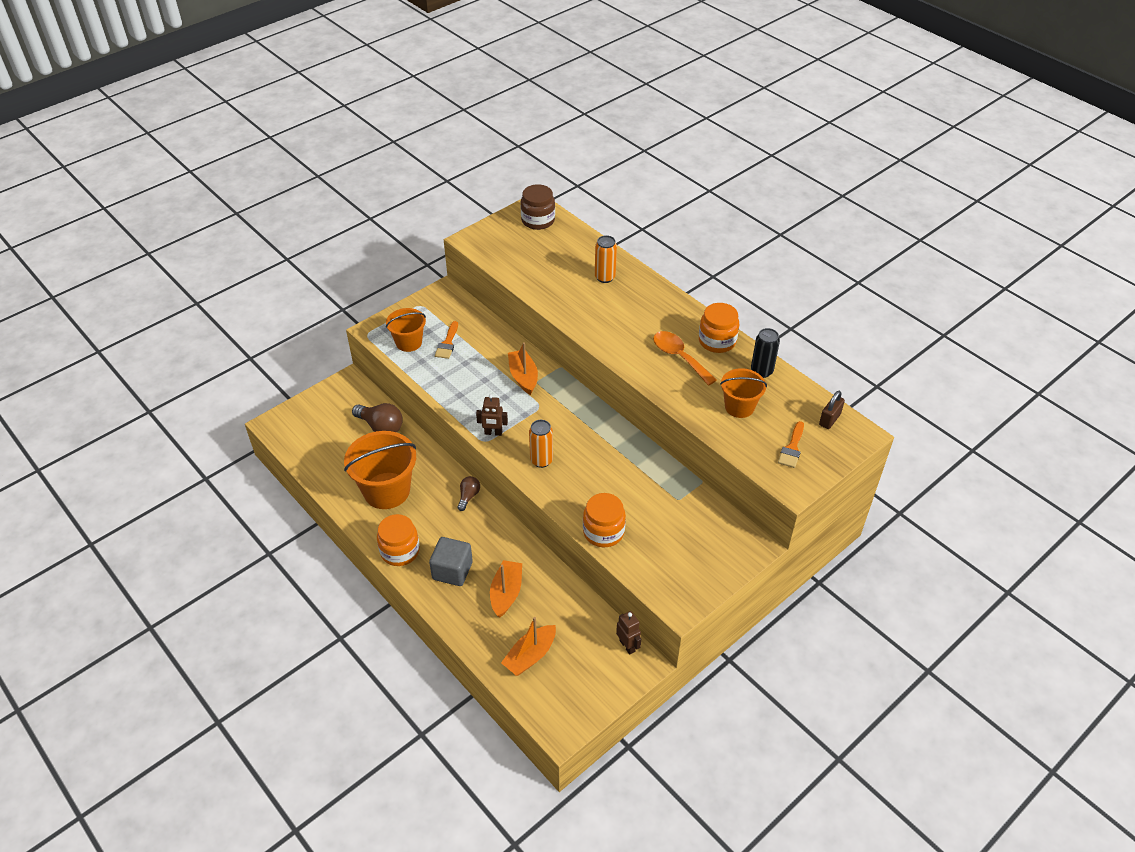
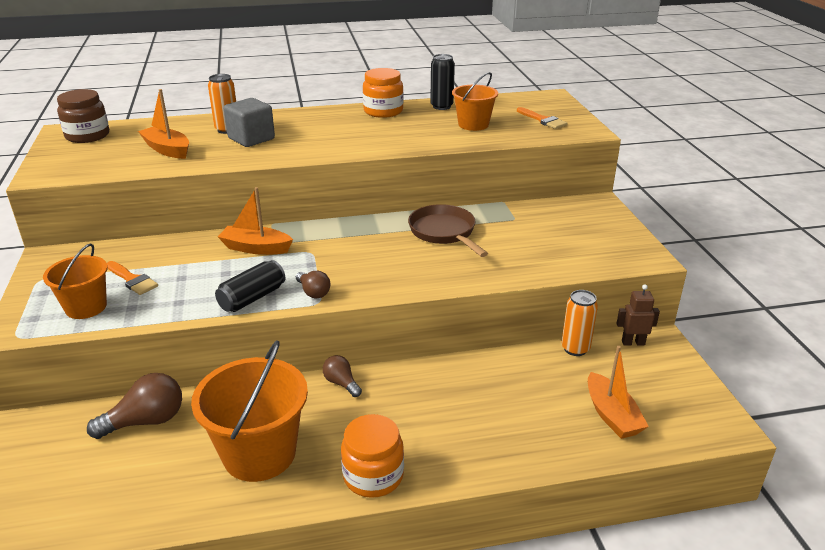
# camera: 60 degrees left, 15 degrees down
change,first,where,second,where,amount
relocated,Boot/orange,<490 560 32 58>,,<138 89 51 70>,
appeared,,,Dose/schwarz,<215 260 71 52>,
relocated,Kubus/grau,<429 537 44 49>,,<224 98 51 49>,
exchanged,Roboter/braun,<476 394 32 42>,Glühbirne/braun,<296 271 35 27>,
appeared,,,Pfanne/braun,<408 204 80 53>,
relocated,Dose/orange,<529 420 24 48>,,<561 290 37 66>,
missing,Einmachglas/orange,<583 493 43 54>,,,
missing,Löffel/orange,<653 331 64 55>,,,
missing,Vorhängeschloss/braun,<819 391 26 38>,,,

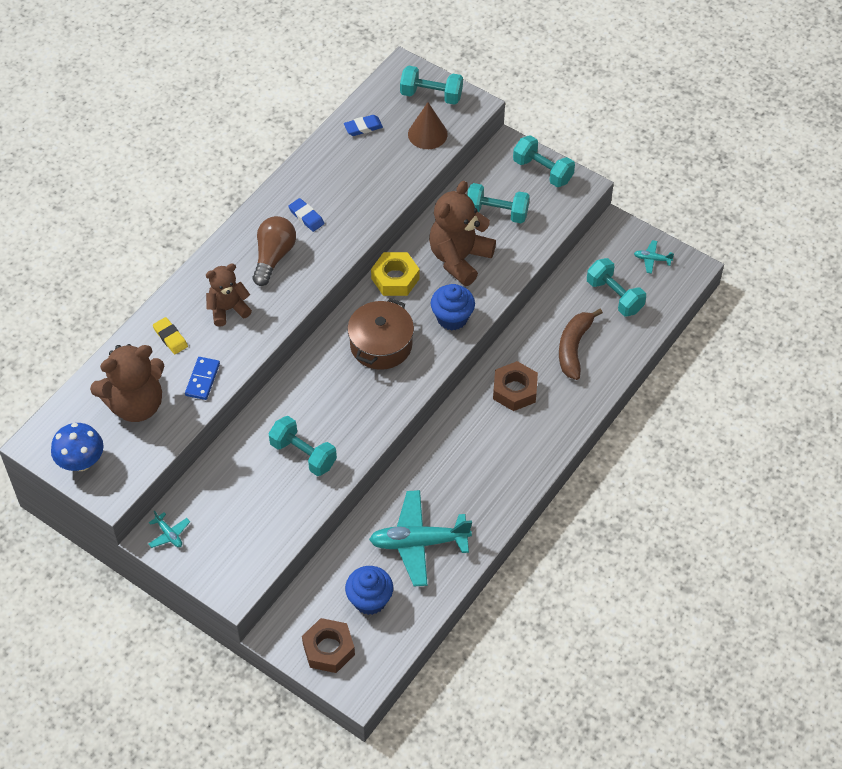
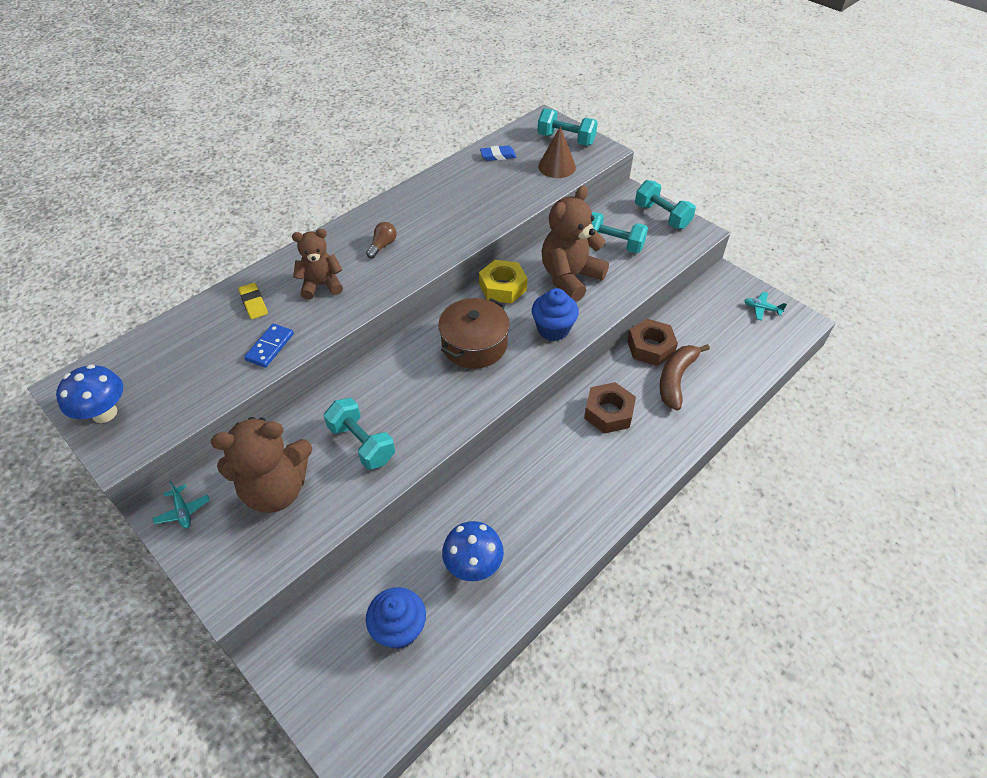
# camera: 10 degrees right, 5 degrees down
change,first,where,second,where,amount
relocated,Teddybär/braun,<90 344 74 78>,,<211 417 101 96>,
size,Glühbirne/braun,<253 216 43 70>,,<366 222 31 36>,x0.57
exchanged,Flugzeug/türkis,<369 490 103 96>,Pilz/blau,<442 521 62 60>,
relocated,Sechskantmutter/braun,<302 618 53 55>,,<627 319 51 47>,
missing,Radiergummi/blau,<288 198 36 34>,,,
missing,Hantel/türkis,<587 258 59 58>,,,

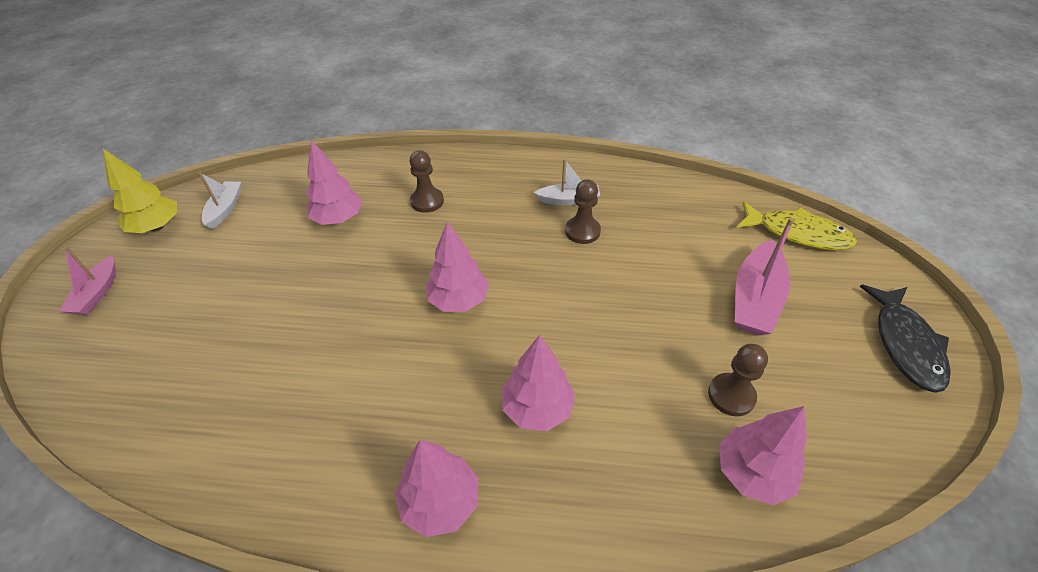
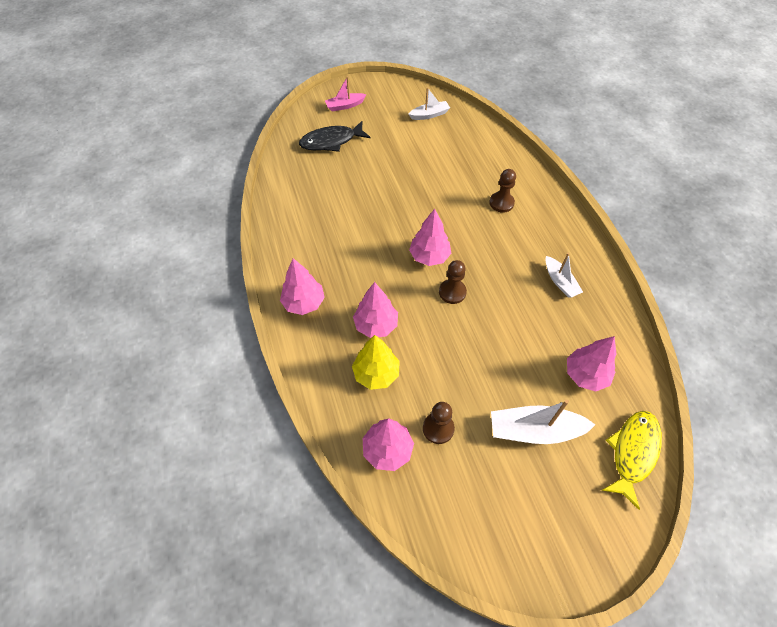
# camera: 65 degrees right, 10 degrees up
change,first,where,second,where,amount
relocated,Fisch/schwarz,<860 285 90 108>,,<299 121 72 31>,
relocated,Baum/gelb,<103 149 74 84>,,<352 335 48 55>,
relocated,Bauer/braun,<565 179 36 65>,,<439 260 28 44>,
colour,Boot/rosa,<735 218 59 117>,Boot/weiß,<491 400 104 44>,
relocated,Baum/rosa,<306 140 57 85>,,<567 336 49 55>,
spun,Fisch/gelb,<736 201 121 49>,,<602 411 60 99>,150 degrees counterclockwise

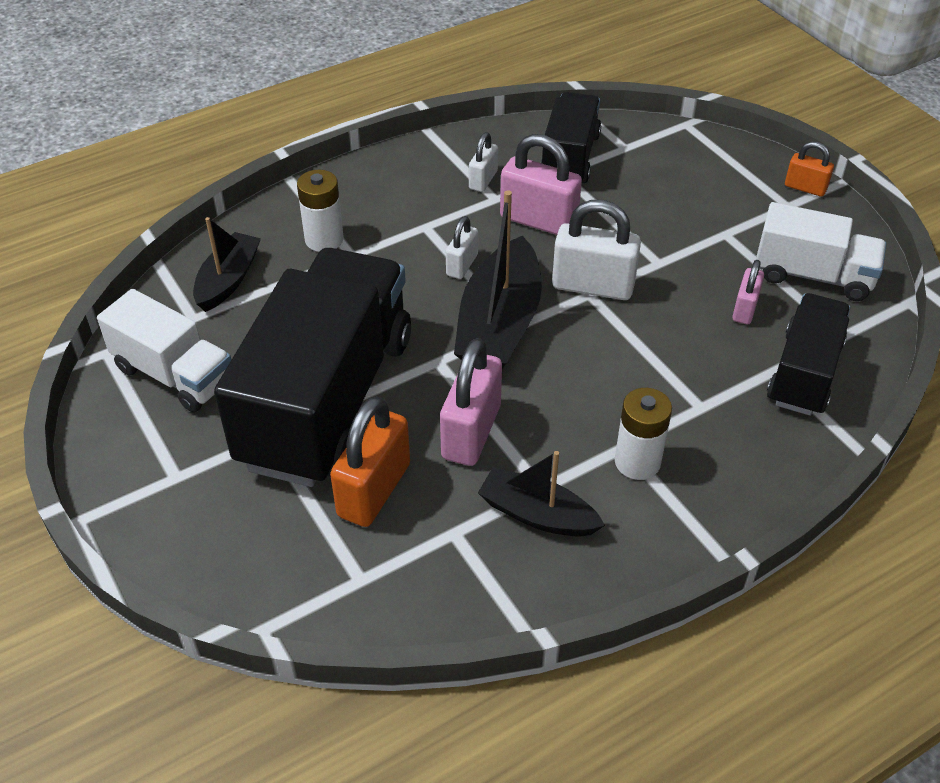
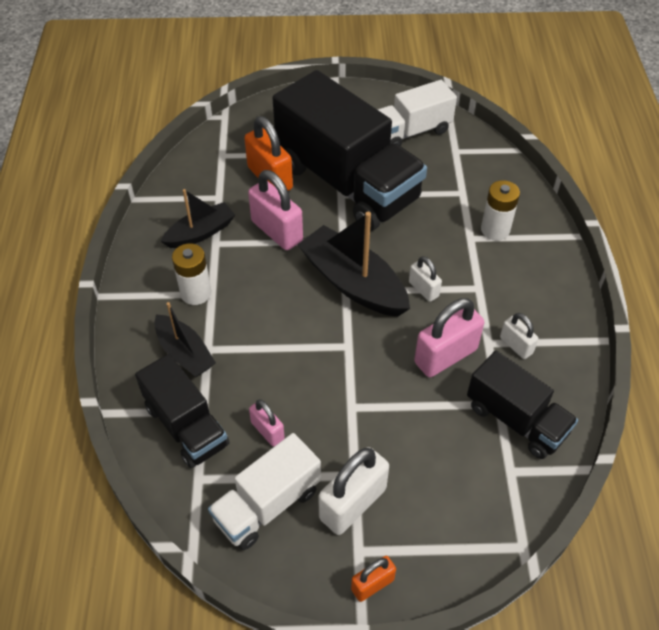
# camera: 120 degrees right, 5 degrees up
change,first,where,second,where,amount
relocated,Boot/schwarz,<193 217 68 95>,,<154 302 62 75>,
relocated,Vorhängeschloss/weiß,<552 200 89 100>,,<318 447 71 88>,

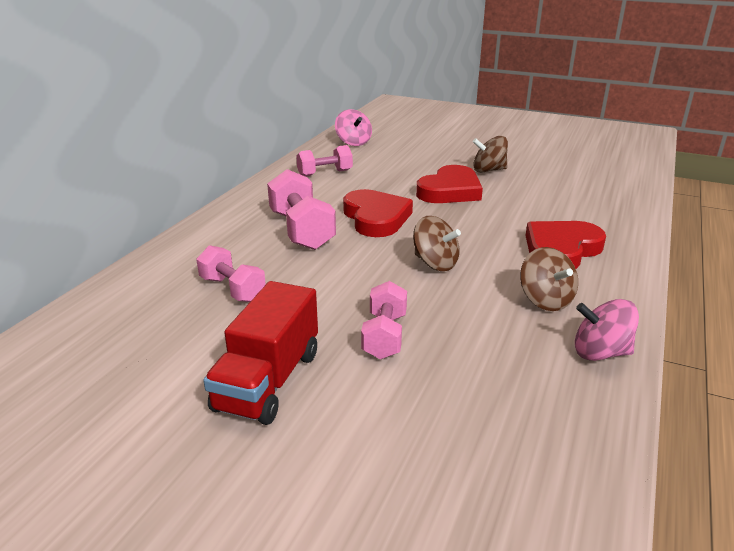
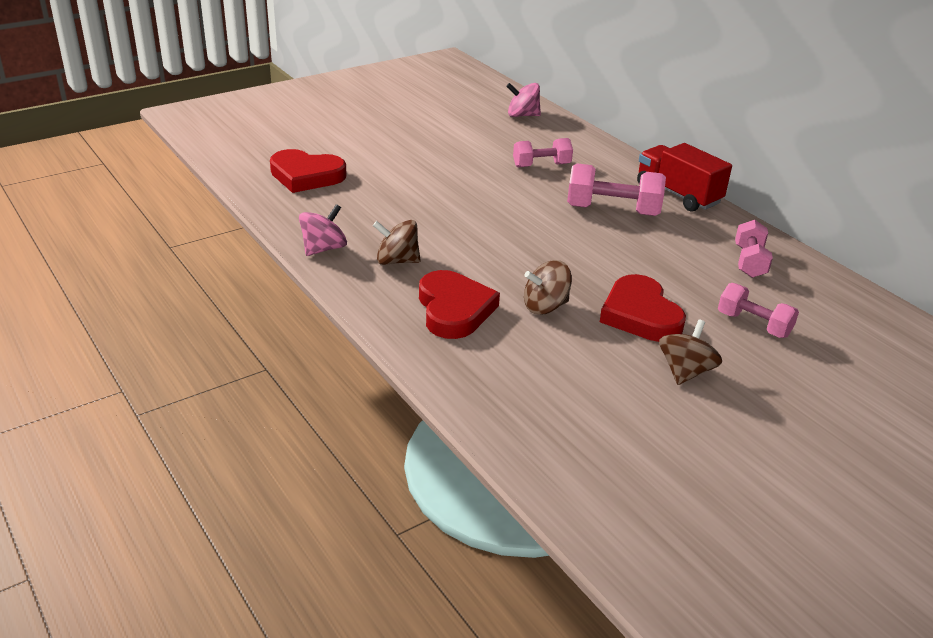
# camera: 120 degrees right, 5 degrees up
change,first,where,second,where,amount
relocated,Herz/rot,<343 189 70 48>,,<270 149 77 44>,
relocated,Kreisel/rosa,<335 109 37 37>,,<506 83 35 34>,
relocated,Kreisel/braun,<413 216 48 55>,,<524 260 48 55>,
relocated,Lastwagen/rot,<203 281 115 144>,,<637 143 95 69>,
relocated,Hantel/rosa,<361 281 46 78>,,<718 283 81 55>,

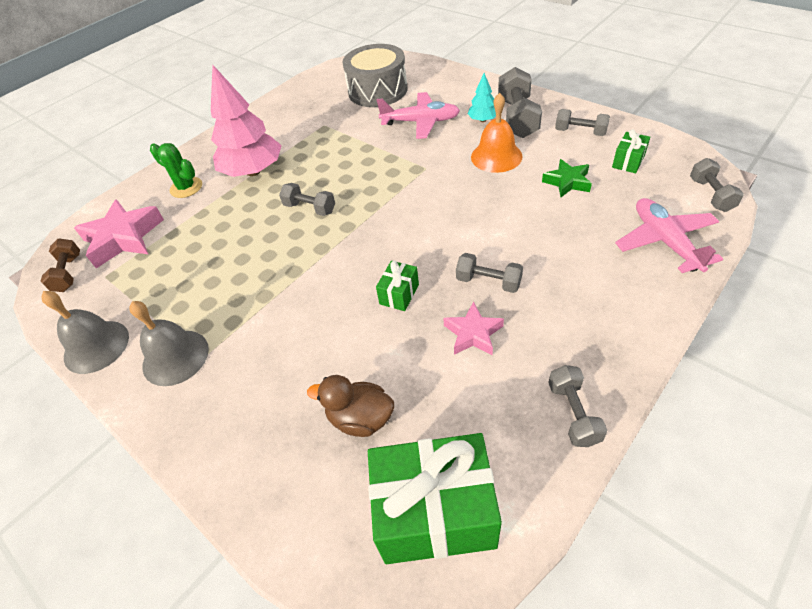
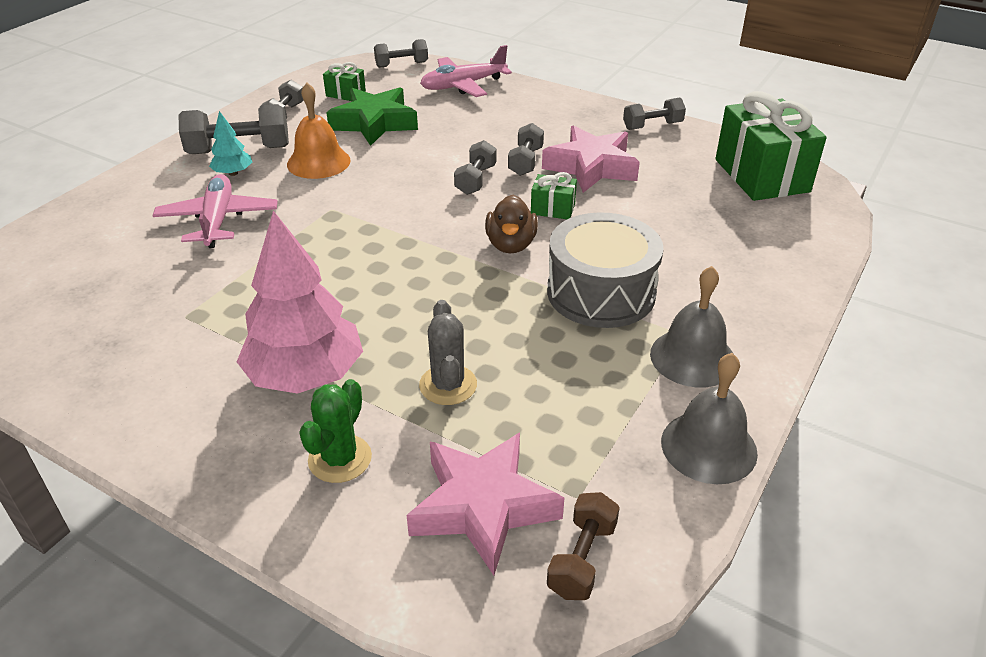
# camera: 105 degrees left, 10 degrees down
change,first,where,second,where,amount
size,Stern/grün,<542 159 50 38>,,<326 87 92 59>,x1.71
appeared,,,Kaktus/grau,<419 300 58 105>,
relocated,Hantel/grau,<279 183 56 33>,,<454 140 43 55>,
relocated,Ente/braun,<307 375 87 62>,,<485 195 53 58>,
size,Stern/rosa,<443 302 61 53>,,<542 125 98 68>,x1.71
relocated,Trommel/grau,<342 44 65 63>,,<547 212 117 116>,
spun,Hantel/braun,<41 238 39 54>,,<547 492 73 108>,45 degrees counterclockwise

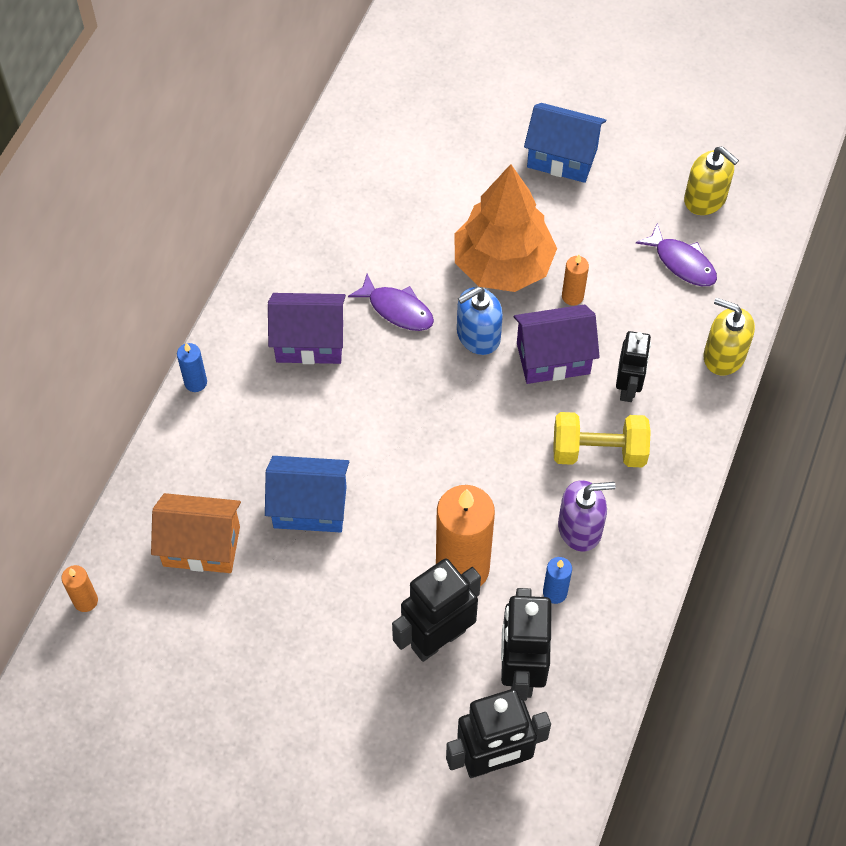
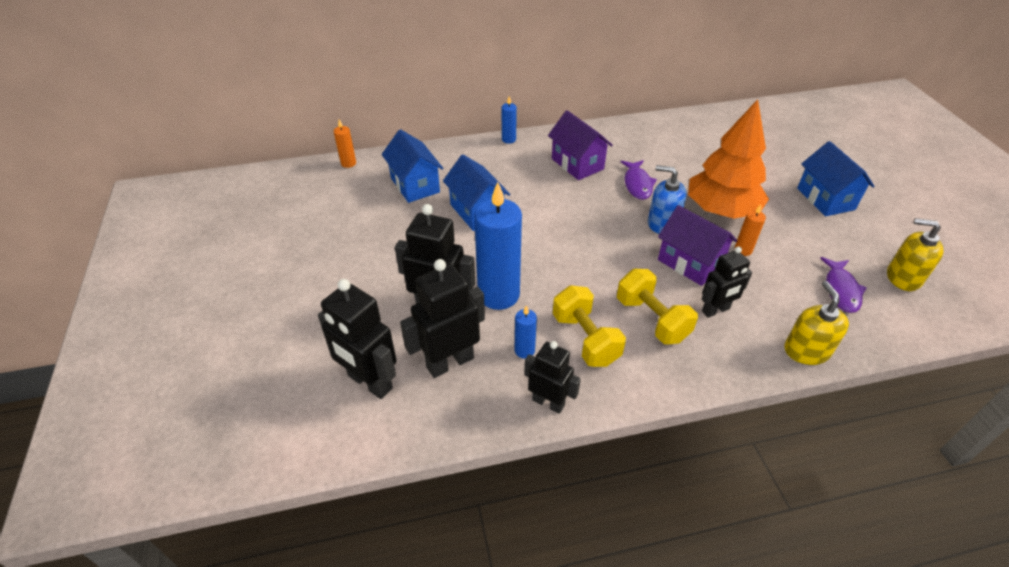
# camera: 55 degrees right, 15 degrees down
change,first,where,second,where,amount
colour,Haus/orange,<151 493 90 80>,Haus/blau,<382 129 61 74>,
colour,Kerze/orange,<436 485 59 102>,Kerze/blau,<474 182 48 128>,
appeared,,,Roboter/schwarz,<524 341 57 73>,
exchanged,Seifenspender/lila,<558 480 58 72>,Hantel/gelb,<553 285 73 82>,
spun,Seifenspender/gelb,<684 146 55 69>,,<887 218 56 73>,105 degrees clockwise

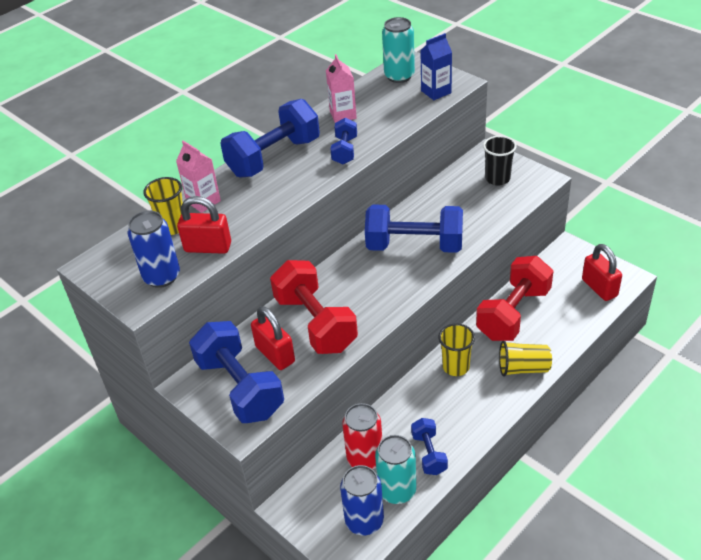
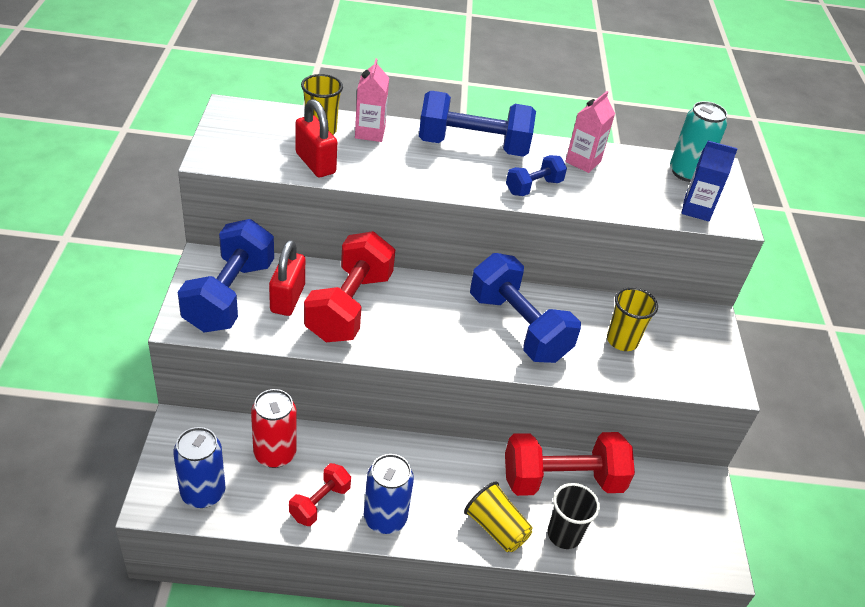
# camera: 40 degrees right, 0 degrees up
change,first,where,second,where,amount
colour,Hantel/blau,<411 418 37 57>,Hantel/rot,<289 463 62 63>,
relocated,Dose/blau,<128 211 52 77>,,<364 454 50 80>,
relocated,Becher/schwarz,<483 136 34 50>,,<548 483 52 66>,
relocated,Becher/gelb,<438 323 37 53>,,<607 287 51 64>,
missing,Dose/türkis,<375 435 41 69>,,,
missing,Vorhängeschloss/rot,<582 244 40 57>,,,

